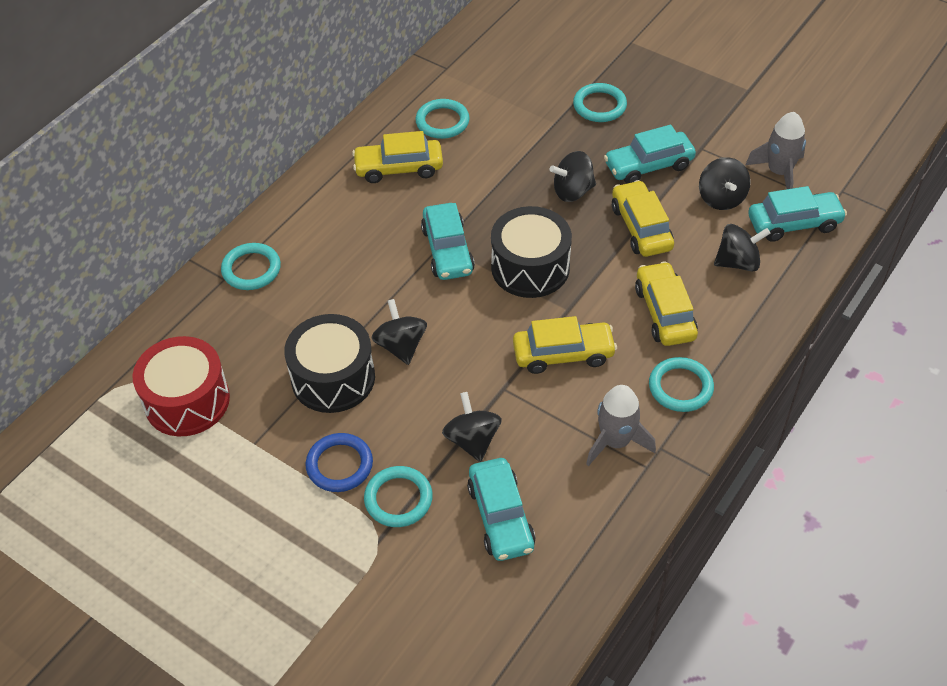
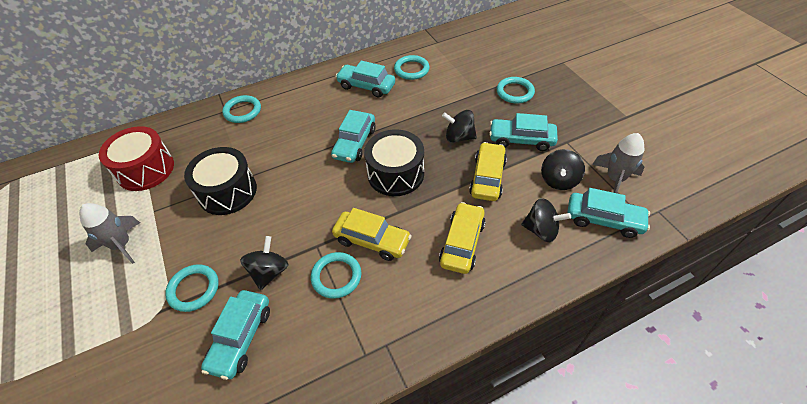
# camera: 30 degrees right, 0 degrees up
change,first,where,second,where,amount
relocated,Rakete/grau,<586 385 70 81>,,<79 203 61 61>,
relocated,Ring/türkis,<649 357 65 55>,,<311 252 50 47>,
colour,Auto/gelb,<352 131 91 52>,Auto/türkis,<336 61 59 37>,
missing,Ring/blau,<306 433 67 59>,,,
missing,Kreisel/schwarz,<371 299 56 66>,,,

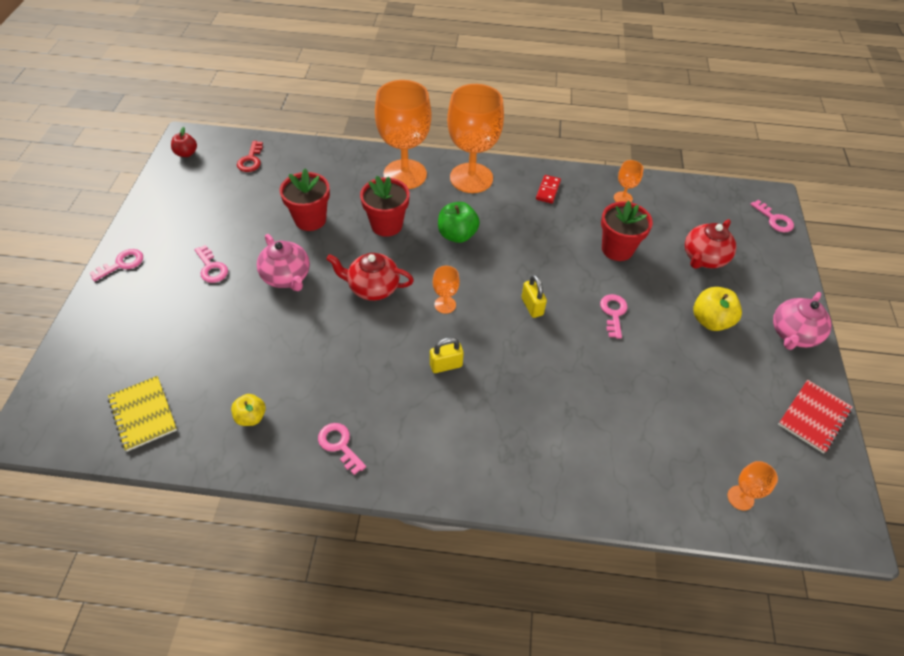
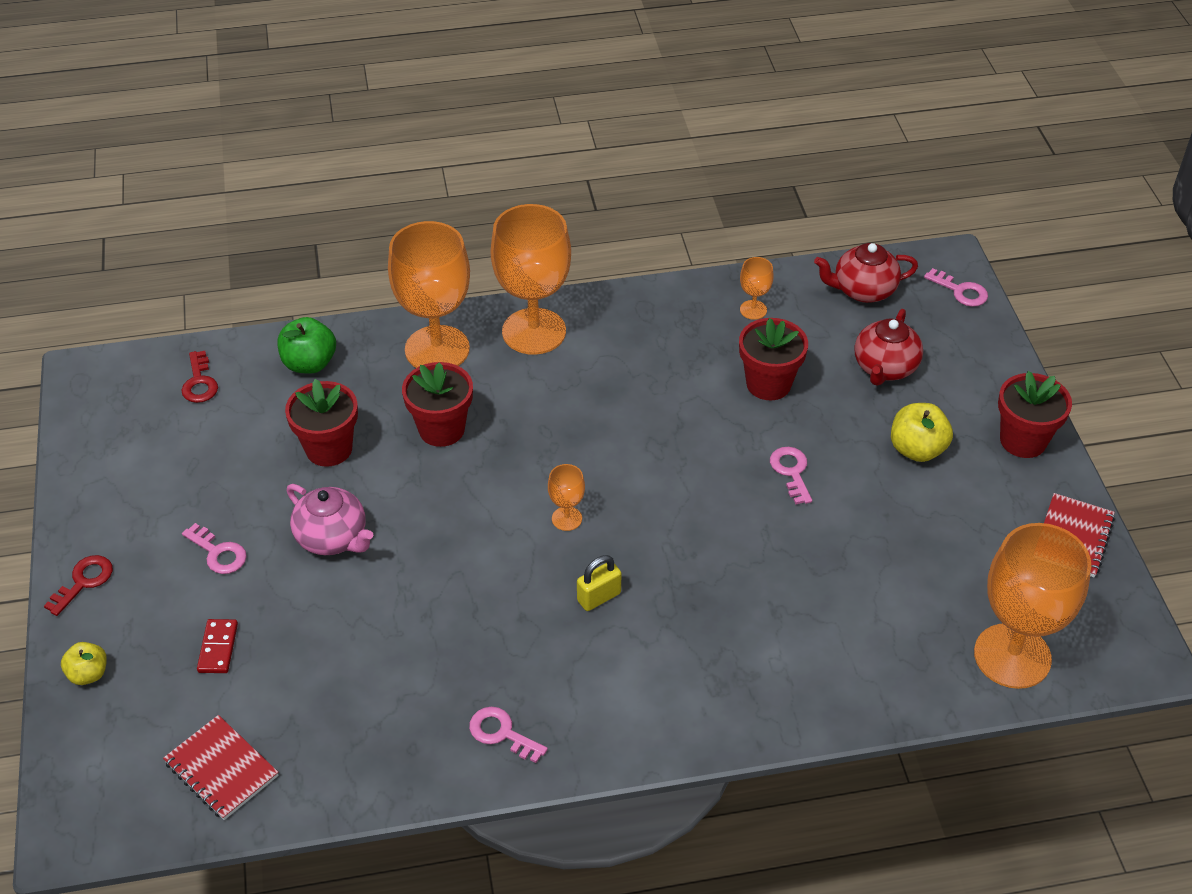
# camera: 15 degrees left, 5 degrees down
change,first,where,second,where,amount
colour,Schlüssel/rosa,<89 249 54 33>,Schlüssel/rot,<44 555 69 61>,
relocated,Apfel/gelb,<231 394 35 32>,,<61 642 46 43>,
colour,Notizbuch/gelb,<108 376 69 76>,Notizbuch/rot,<163 715 115 105>,
relocated,Dominostein/rot,<536 175 25 29>,,<197 619 41 54>,
relocated,Apfel/grün,<438 202 42 41>,,<278 317 58 57>,
relocated,Teekanne/rot,<326 253 88 48>,,<814 243 104 60>,
size,Kelch/orange,<728 461 50 50>,,<974 523 117 166>,x2.32
exchanged,Teekanne/rosa,<773 292 59 58>,Blumentopf/rot,<998 371 74 87>,
missing,Apfel/rot,<171 127 26 30>,,,
missing,Vorhängeschloss/gelb,<521 275 26 43>,,,

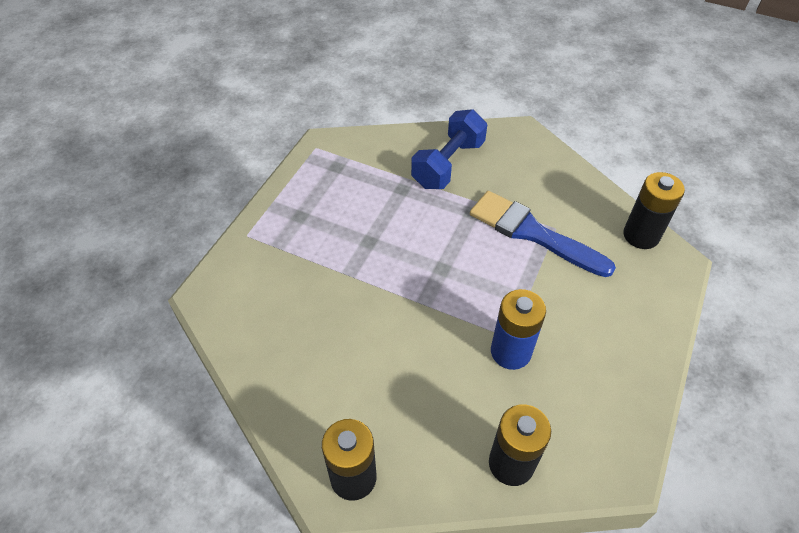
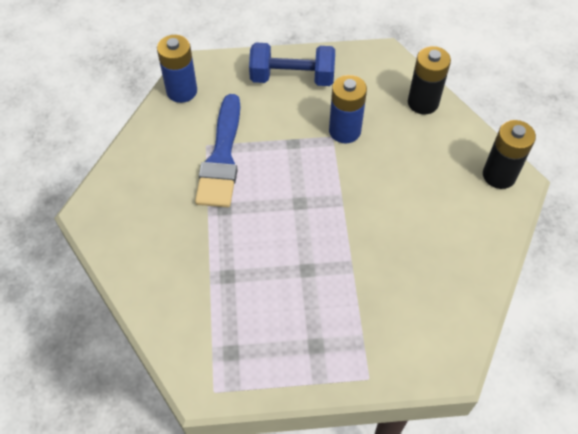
# camera: 120 degrees left, 5 degrees up
change,first,where,second,where,amount
colour,Batterie/schwarz,<623 172 62 77>,Batterie/blau,<157 35 40 68>,
relocated,Hantel/blau,<411 109 76 80>,,<249 43 86 43>,

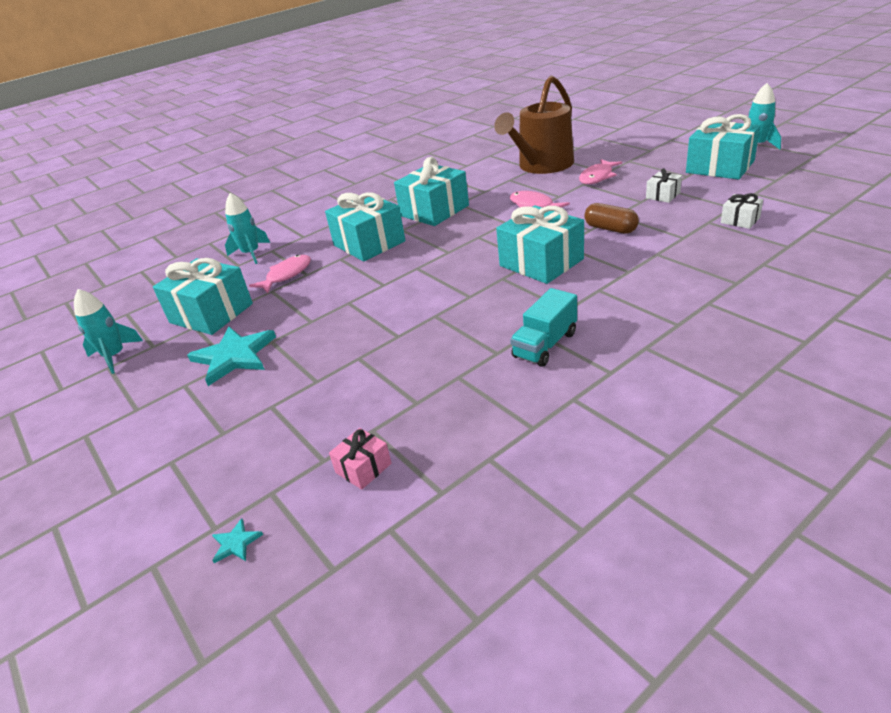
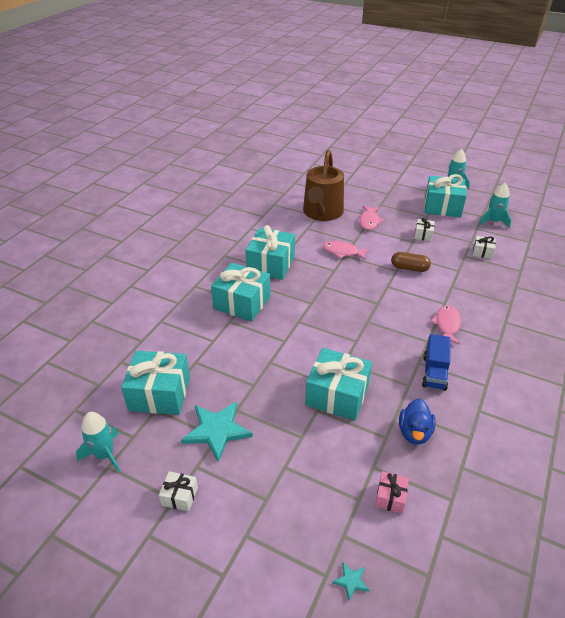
# camera: 30 degrees left, 5 degrees up
change,first,where,second,where,amount
appeared,,,Geschenk/weiß,<159 471 39 41>,
relocated,Geschenk/türkis,<496 205 88 79>,,<305 348 67 73>,
appeared,,,Ente/blau,<399 399 37 46>,
colour,Lastwagen/türkis,<510 288 67 79>,Lastwagen/blau,<422 334 28 57>,
relocated,Fisch/rosa,<249 255 62 38>,,<430 305 31 40>,
relocated,Rakete/türkis,<225 193 45 71>,,<479 183 32 45>,

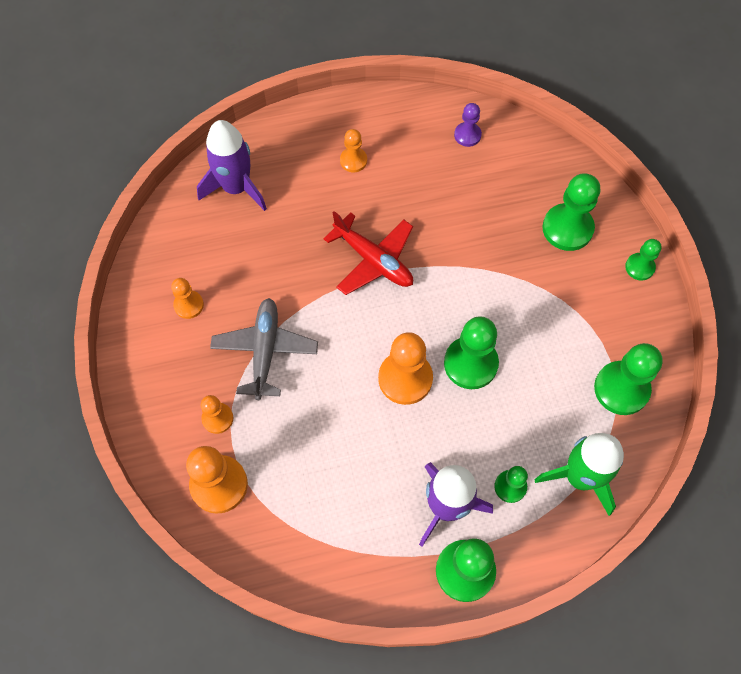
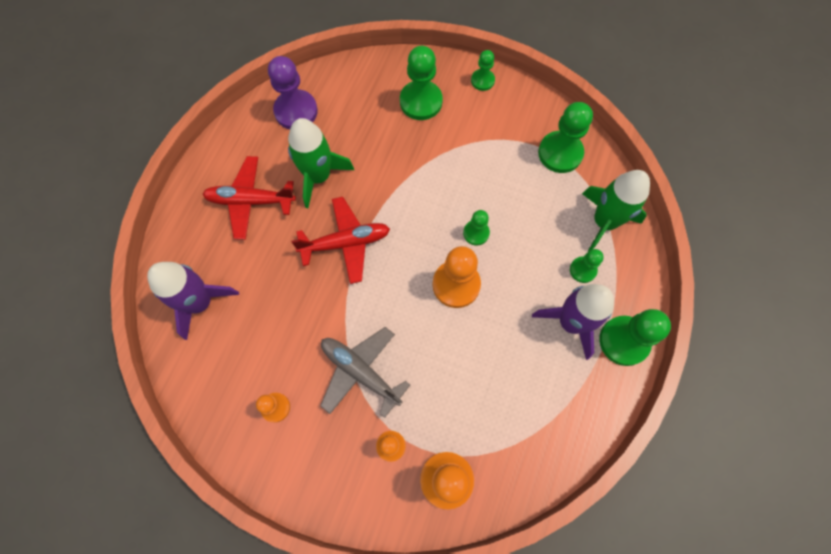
# camera: 55 degrees left, 5 degrees up
change,first,where,second,where,amount
exchanged,Bauer/orange,<340 129 27 43>,Flugzeug/rot,<202 156 94 84>,
size,Bauer/lila,<454 103 28 44>,,<268 56 50 73>,x1.78
appeared,,,Rakete/grün,<288 118 66 90>,
size,Bauer/grün,<444 316 55 73>,,<463 210 27 36>,x0.56

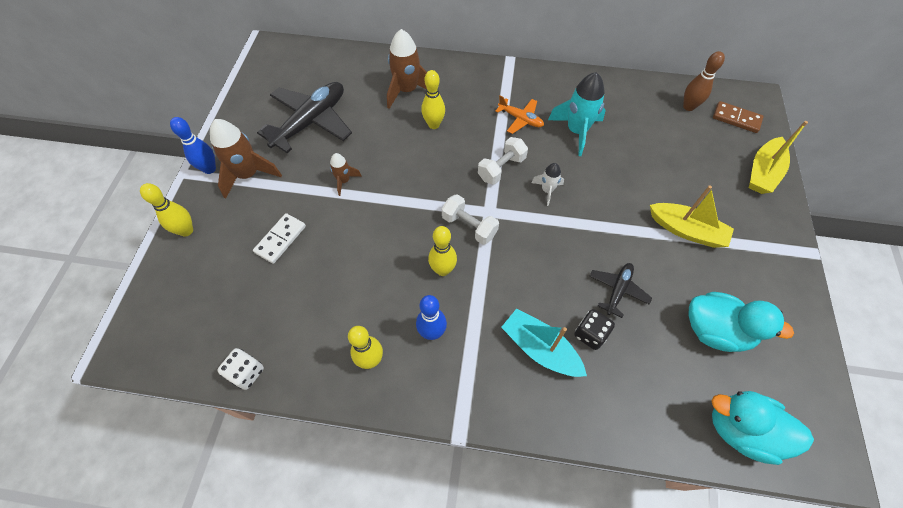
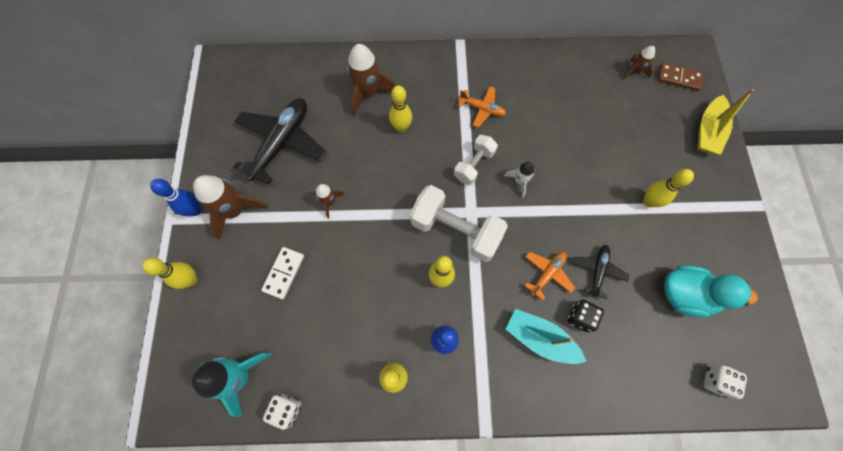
# camera: 10 degrees left, 10 degrees up
change,first,where,second,where,amount
relocated,Rakete/türkis,<548 72 58 84>,,<192 352 80 65>,
size,Hantel/weiß,<442 194 57 51>,,<410 185 98 77>,x1.71
appeared,,,Flugzeug/orange,<524 252 51 48>,
exchanged,Bowlingkegel/braun,<683 51 42 60>,Rakete/braun,<623 46 32 34>,
exchanged,Boot/gelb,<650 185 84 63>,Bowlingkegel/gelb,<643 169 51 38>,
exchanged,Ente/türkis,<711 391 103 74>,Spielwürfel/weiß,<704 365 43 34>,

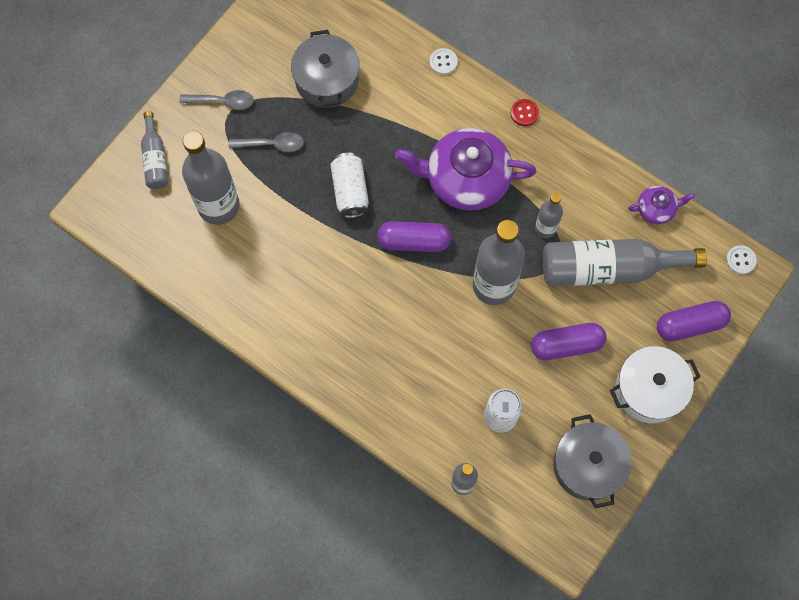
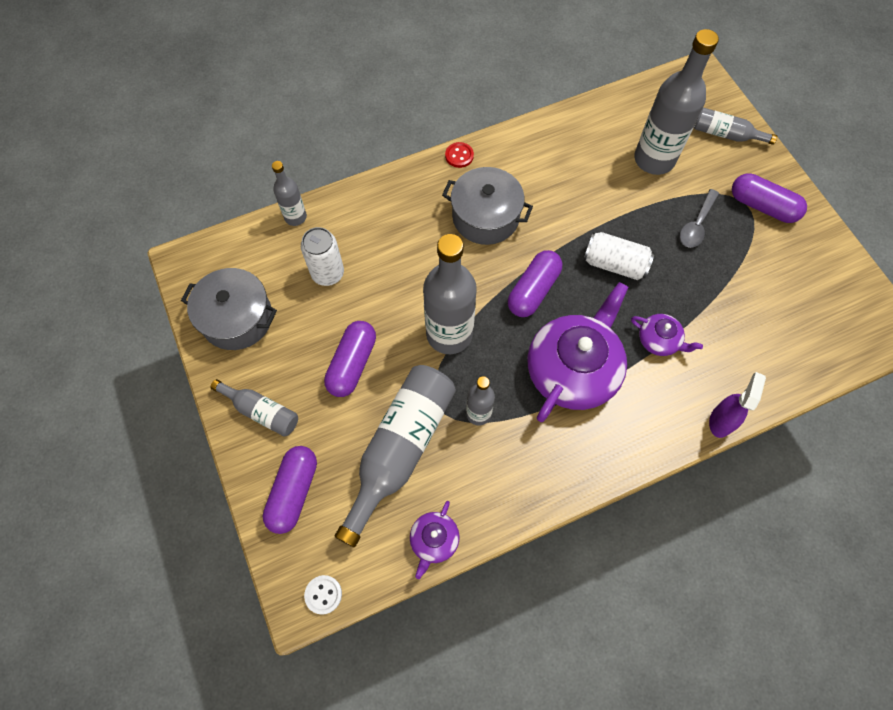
# camera: 120 degrees right, 5 degrees down
change,first,where,second,where,amount
exchanged,Kochtopf/weiß,<610 346 91 78>,Flasche/grau,<210 379 88 58>,
relocated,Kochtopf/grau,<291 30 69 78>,,<442 167 91 78>,
relocated,Knopf/rot,<510 99 29 27>,,<445 142 29 26>,
appeared,,,Teekanne/lila,<631 314 72 42>,
exchanged,Knopf/weiß,<430 48 27 27>,Sprühflasche/lila,<709 372 57 66>,
exchanged,Löffel/grau,<179 90 75 20>,Kapsel/lila,<732 173 75 50>,

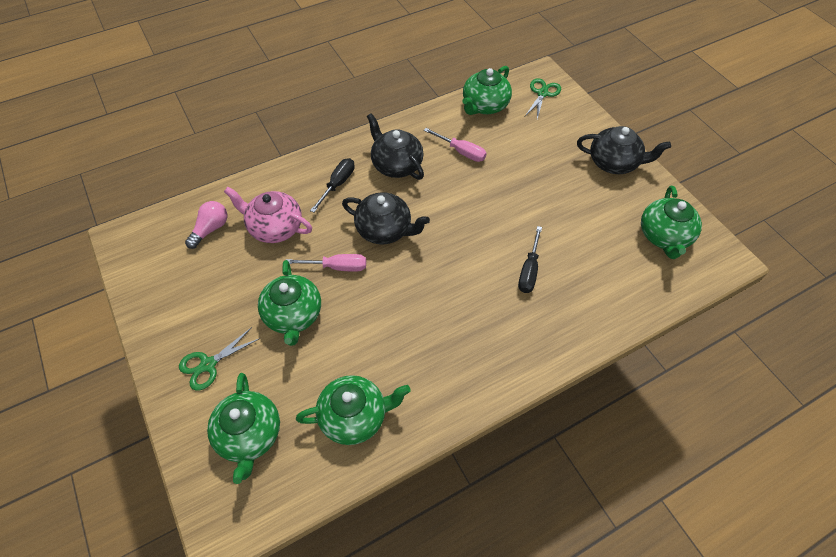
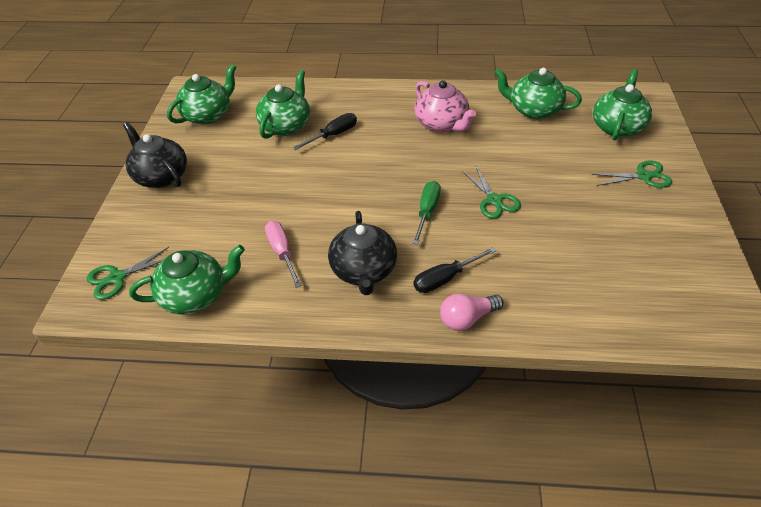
# camera: 145 degrees left, 10 degrees down
change,first,where,second,where,amount
relocated,Teekanne/grün,<258 260 63 86>,,<256 70 54 69>,
exchanged,Teekanne/schwarz,<342 192 88 53>,Schraubenzieher/grün,<412 181 29 64>,
relocated,Teekanne/rosa,<224 187 88 56>,,<414 80 62 52>,
relocated,Glühbirne/rosa,<185 201 42 48>,,<440 294 63 37>,
exchanged,Schraubenzieher/rosa,<286 254 80 18>,Schere/grün,<462 167 59 51>,

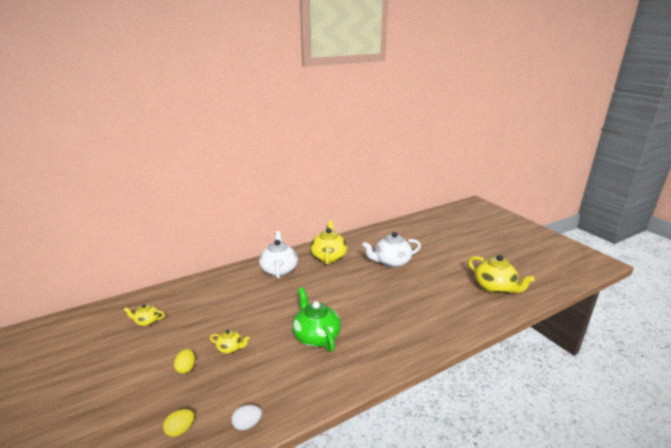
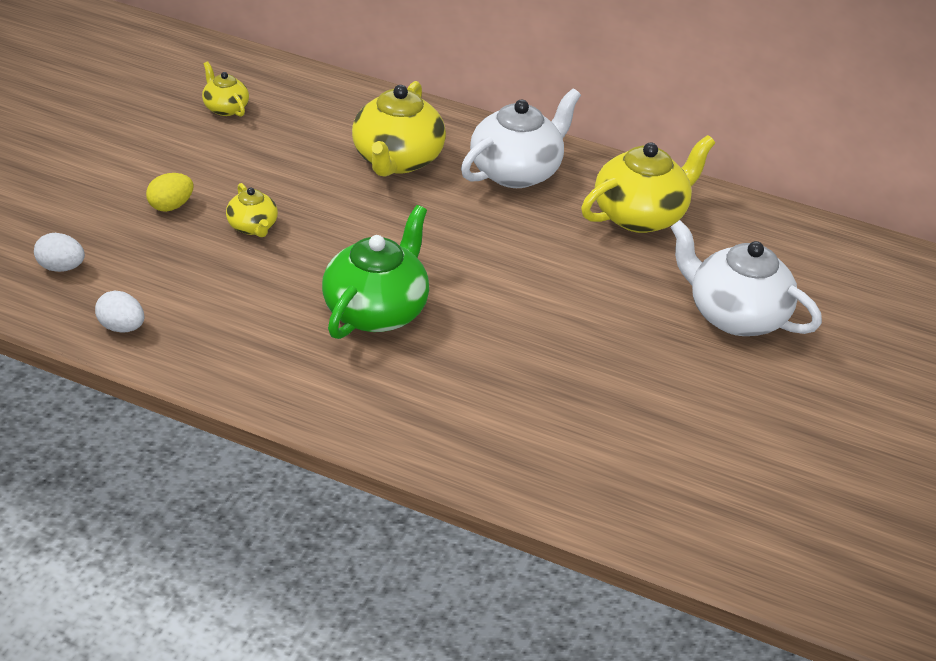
# camera: 50 degrees right, 15 degrees up
change,first,where,second,where,amount
colour,Ei/gelb,<163 409 31 28>,Ei/weiß,<34 233 51 39>,
relocated,Teekanne/gelb,<468 255 67 39>,,<352 81 94 96>,

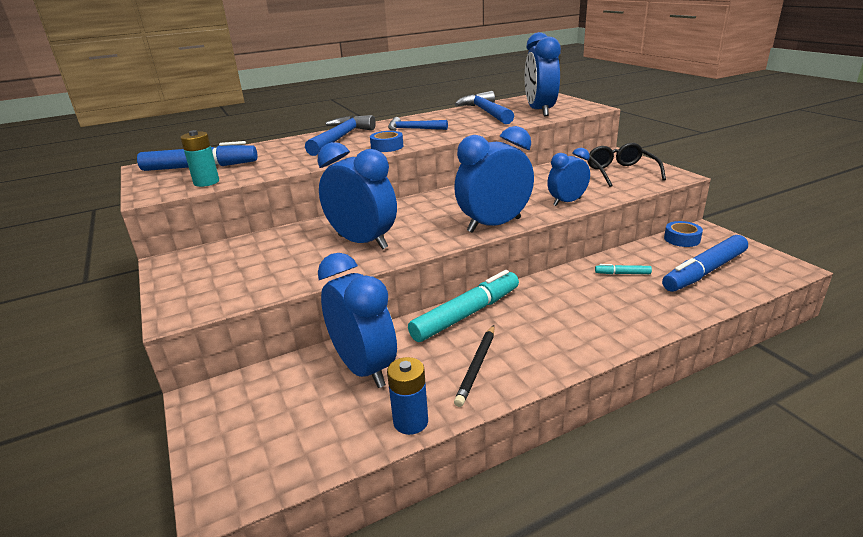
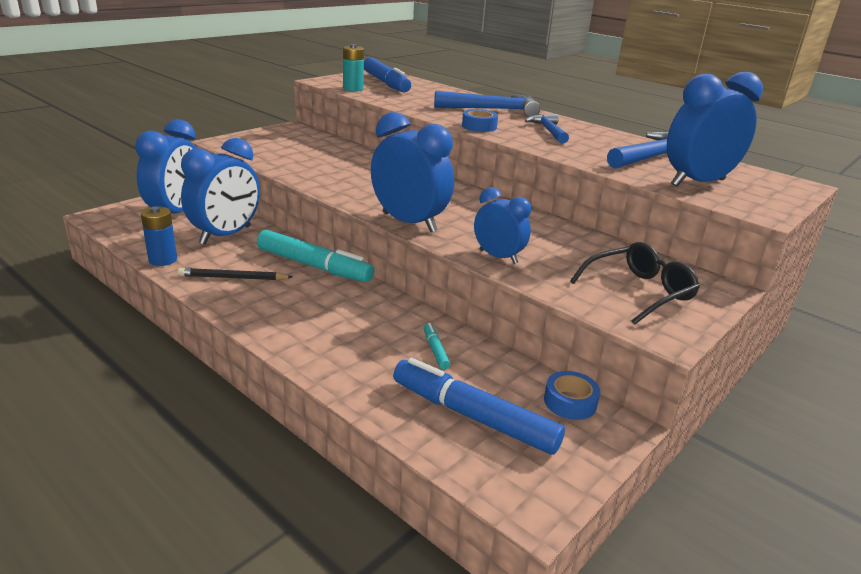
# camera: 65 degrees right, 0 degrees up
change,first,where,second,where,amount
relocated,Wecker/blau,<317 142 80 108>,,<135 119 61 94>,

